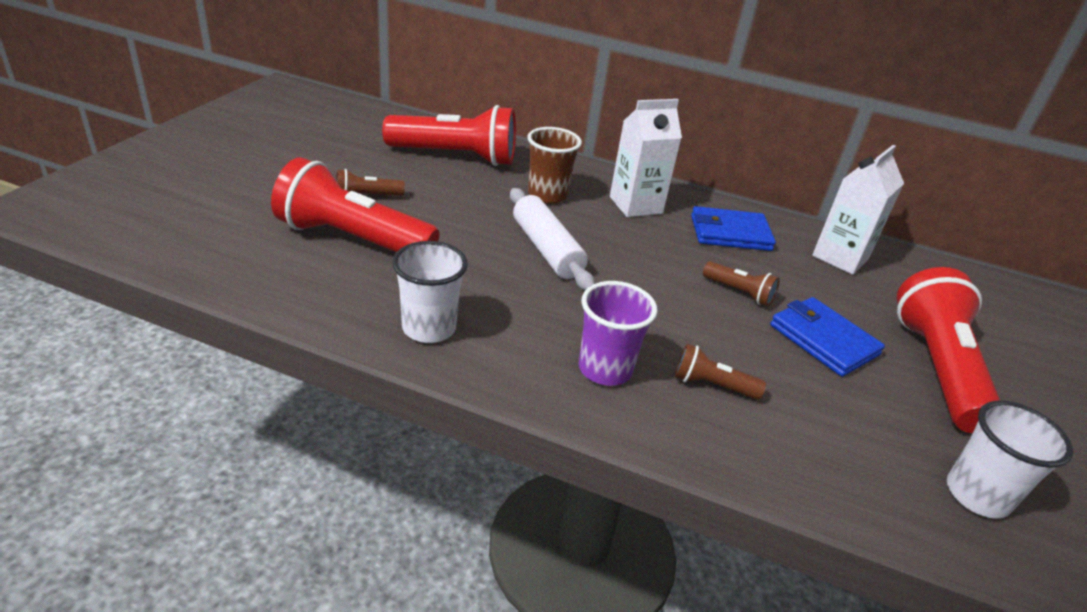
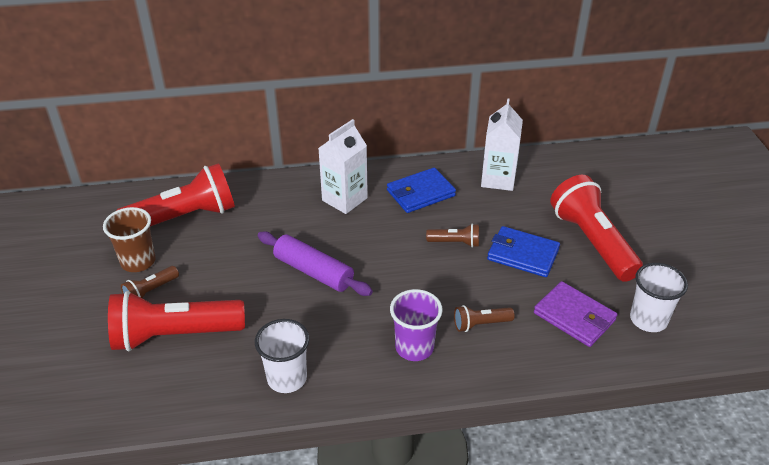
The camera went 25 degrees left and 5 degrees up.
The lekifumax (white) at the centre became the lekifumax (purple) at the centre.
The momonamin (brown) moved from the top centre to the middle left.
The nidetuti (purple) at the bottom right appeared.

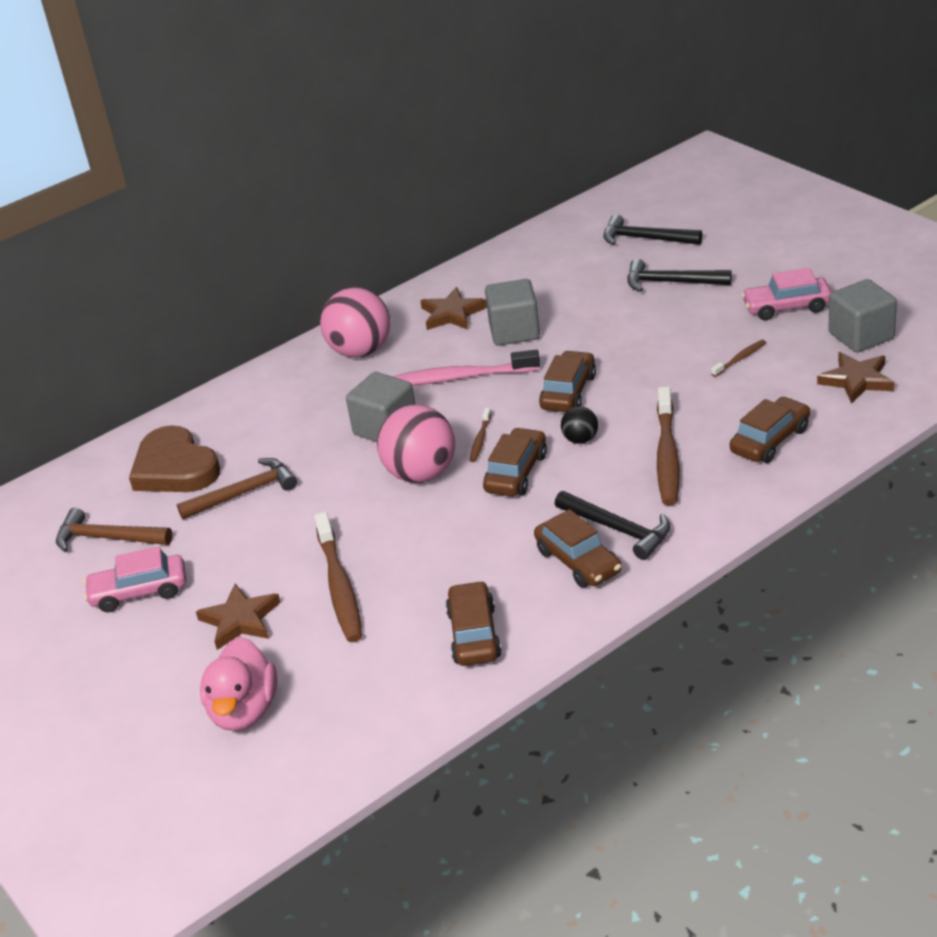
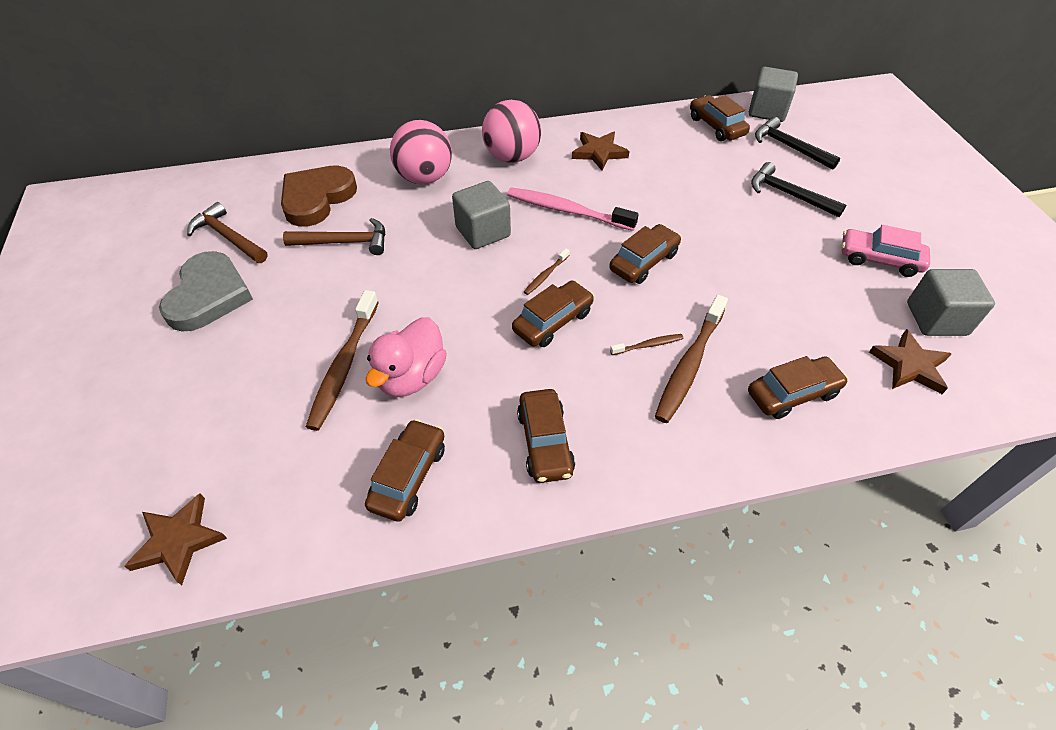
The camera went 20 degrees right and 15 degrees up.
The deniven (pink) (1st from left) at the middle left was replaced by the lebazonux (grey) at the middle left.
The lebazonux (brown) at the middle left turned 45 degrees clockwise.
The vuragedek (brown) (1st from left) moved from the middle left to the bottom left.
The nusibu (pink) moved from the bottom left to the centre.
The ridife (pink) (2nd from left in the first image) moved from the centre to the top centre.
The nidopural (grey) (2nd from left) moved from the top centre to the top right.
The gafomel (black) (1st from left) at the centre disappeared.
The ridife (black) at the centre disappeared.
The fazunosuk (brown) (4th from left in the first image) moved from the middle right to the centre.
The deniven (brown) (5th from left) at the top right appeared.

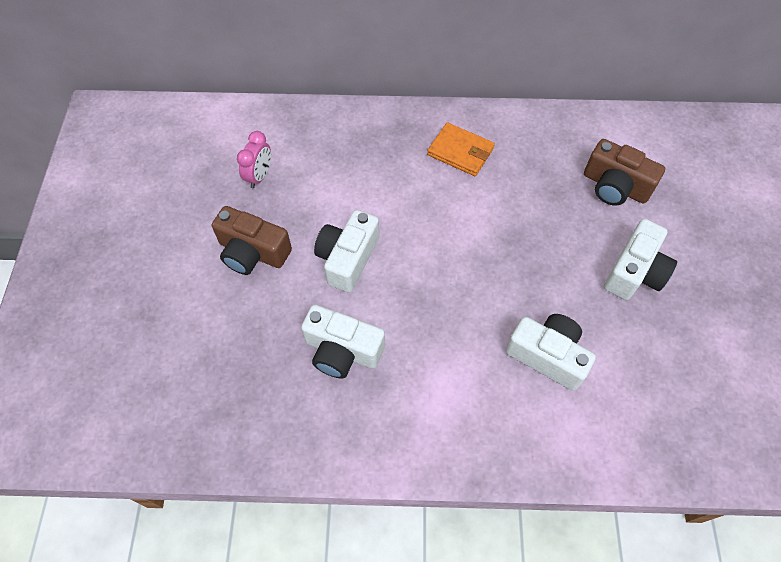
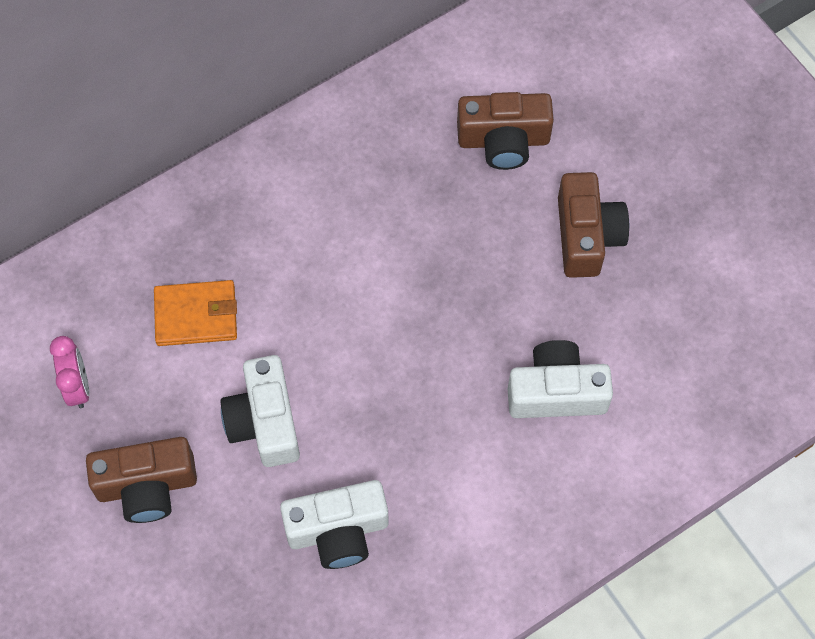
The camera went 35 degrees left and 5 degrees up.
The nidetuti (orange) moved from the top centre to the middle left.
The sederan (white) (4th from left) at the middle right became the sederan (brown) (3rd from left) at the middle right.

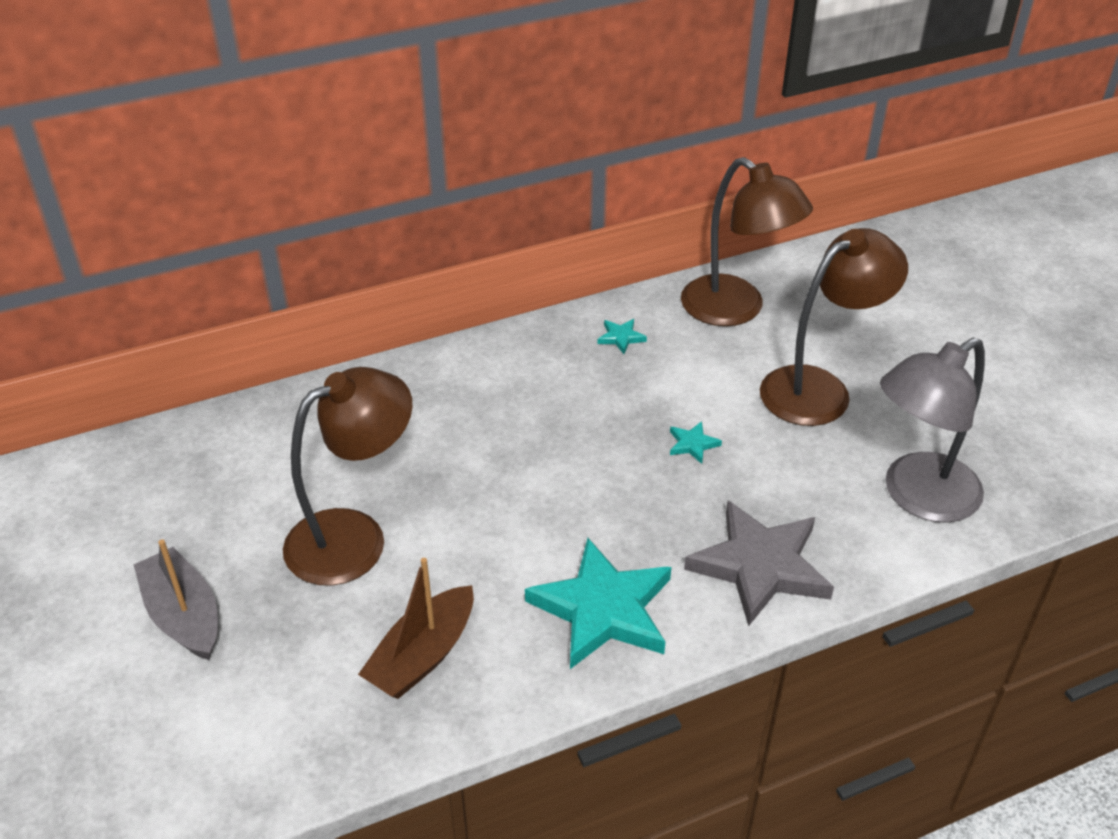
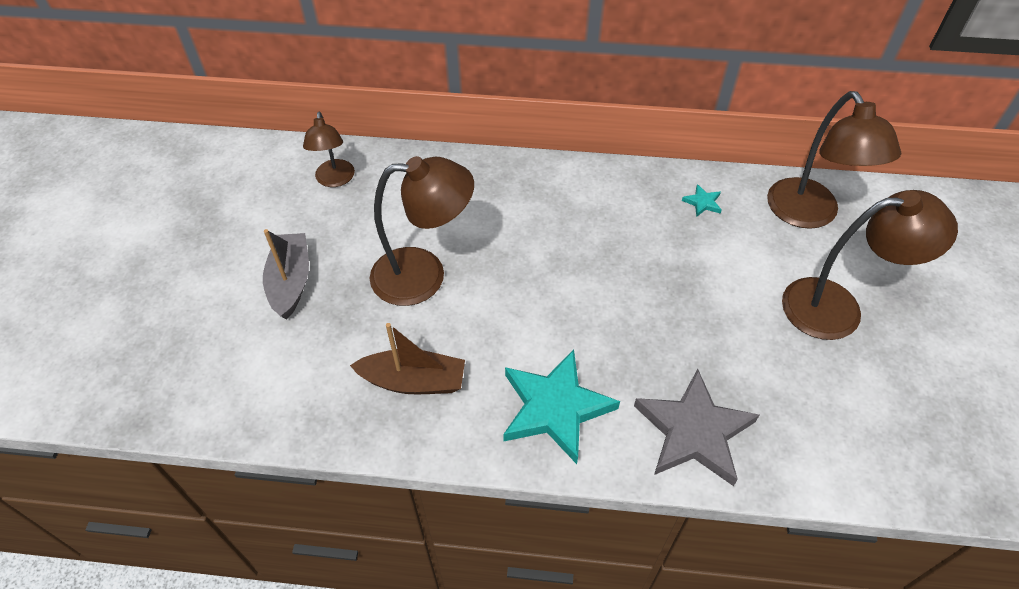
The camera went 30 degrees right and 10 degrees up.
The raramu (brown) at the bottom centre turned 150 degrees counterclockwise.
The vuragedek (turquoise) (3rd from left) at the centre disappeared.
The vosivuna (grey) at the middle right disappeared.
The vosivuna (brown) (1st from left) at the top left appeared.

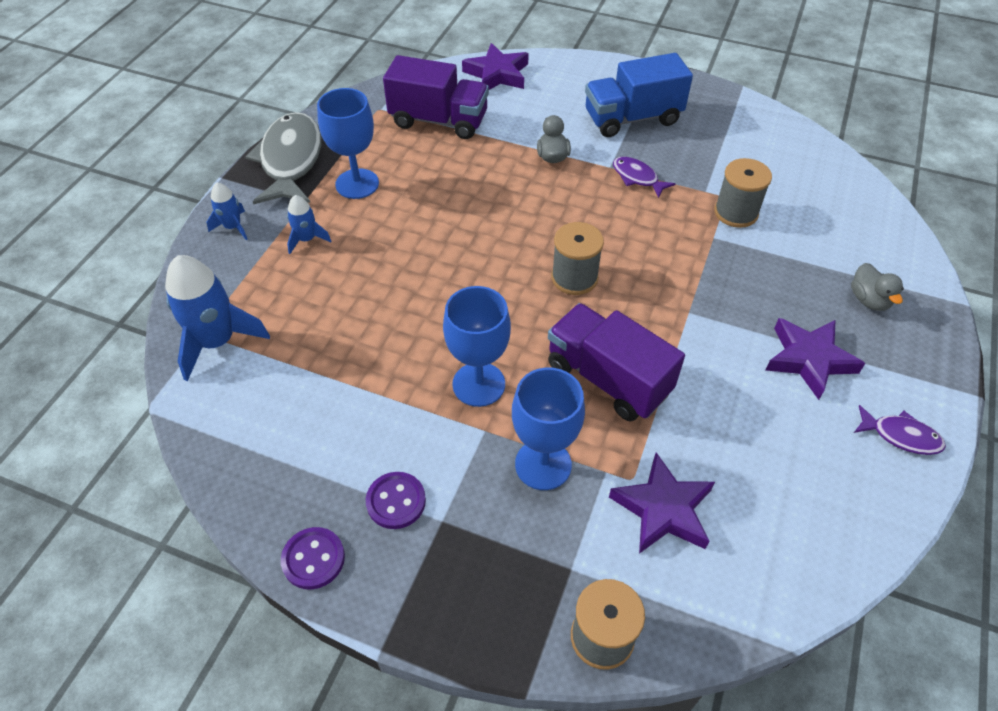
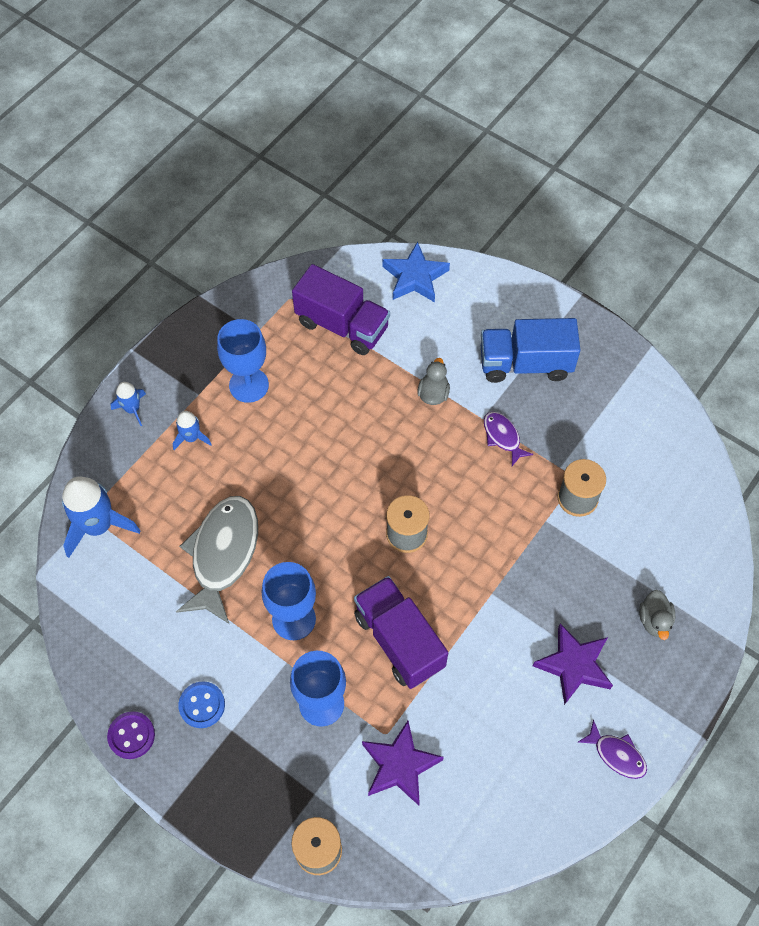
The camera went 15 degrees right and 10 degrees up.
The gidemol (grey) moved from the top left to the middle left.
The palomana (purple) (2nd from left) at the bottom centre became the palomana (blue) at the bottom left.
The vuragedek (purple) (1st from left) at the top centre became the vuragedek (blue) at the top centre.

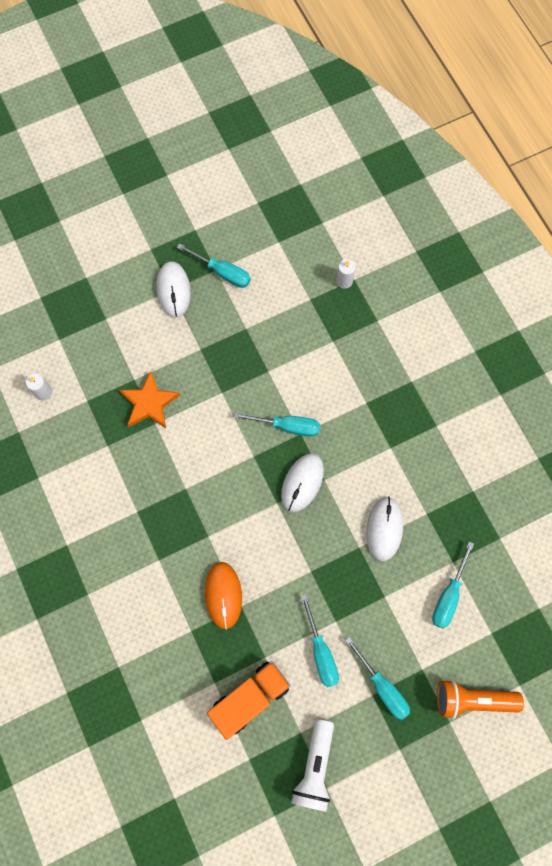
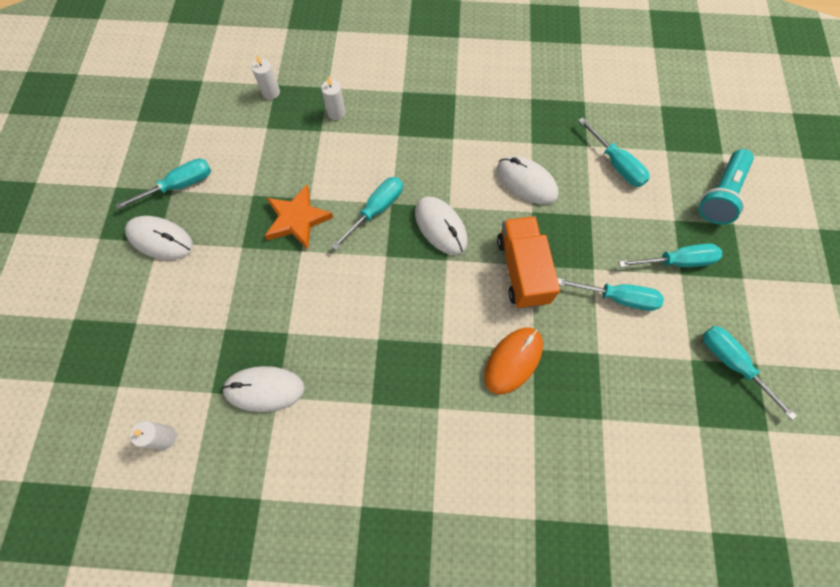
The camera went 60 degrees left and 5 degrees down.
The vuragedek (orange) moved from the middle left to the centre.
The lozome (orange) at the bottom centre turned 75 degrees counterclockwise.
The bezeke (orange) moved from the bottom centre to the centre.
The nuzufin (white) at the bottom centre was replaced by the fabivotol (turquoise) (6th from left) at the middle right.
The nuzufin (orange) at the bottom right became the nuzufin (turquoise) at the top right.
The lozome (white) (2nd from left) at the middle left appeared.
The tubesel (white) (3rd from left) at the top centre appeared.

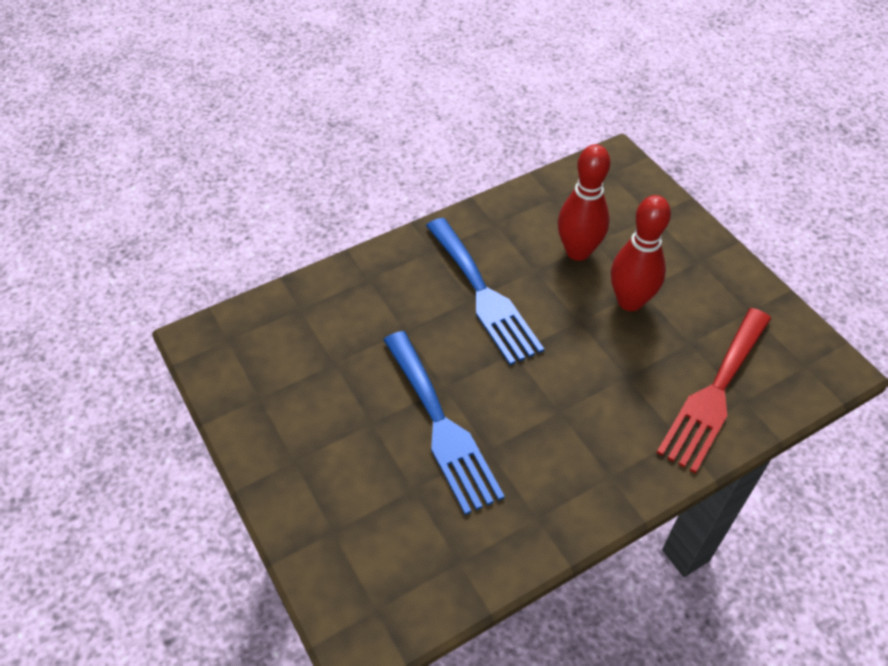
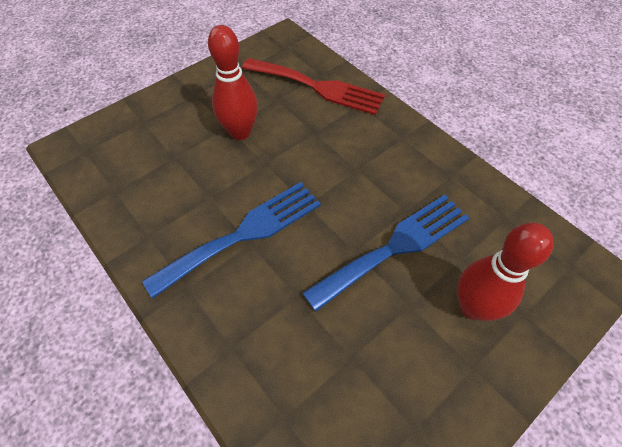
The camera went 100 degrees left and 5 degrees up.
The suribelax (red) (1st from left in the first image) moved from the top centre to the middle right.

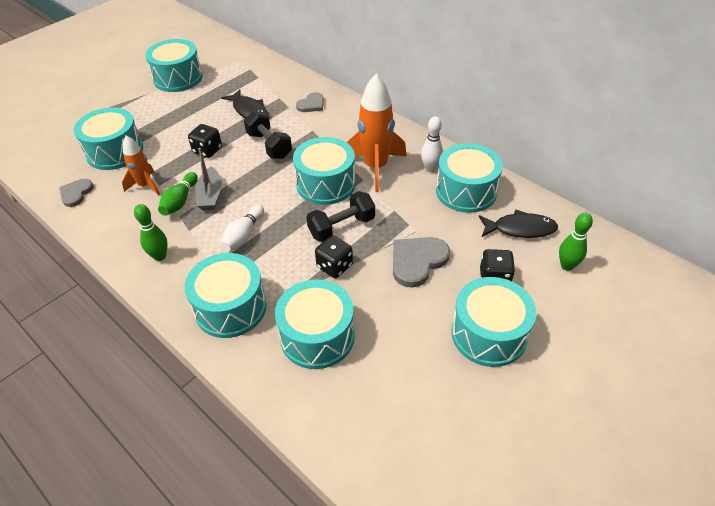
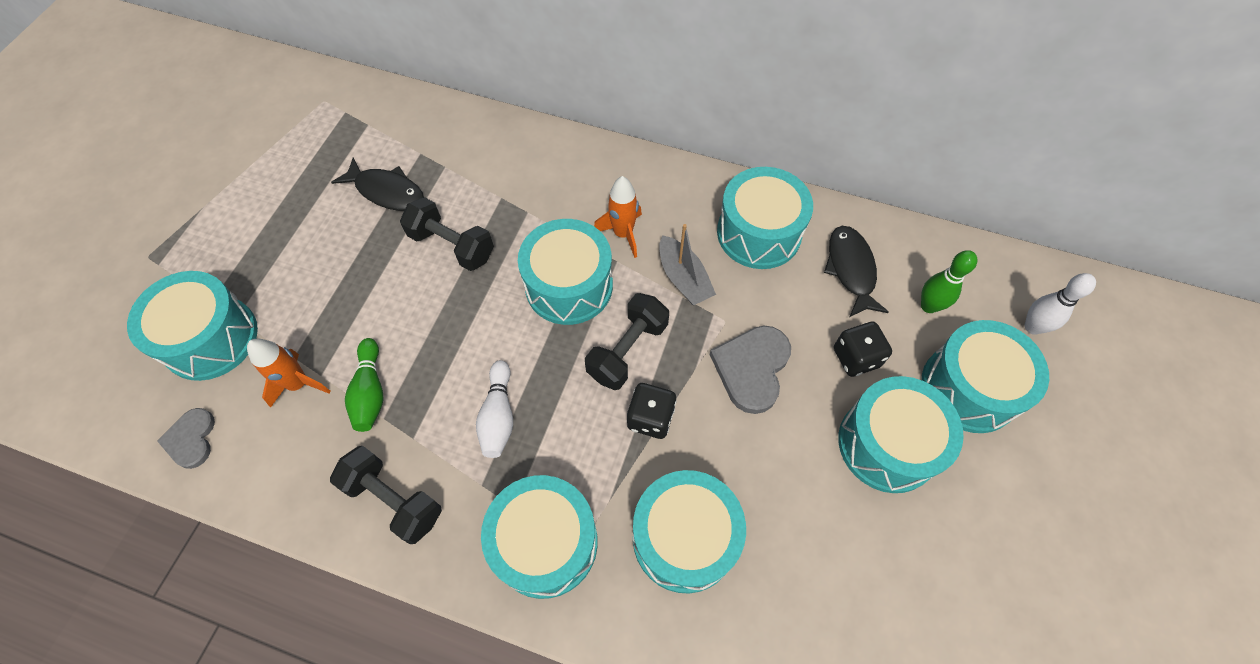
The camera went 25 degrees left and 15 degrees up.
The suribelax (green) (1st from left) at the middle left was replaced by the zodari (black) (1st from left) at the bottom left.
The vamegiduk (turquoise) (2nd from left in the first image) moved from the top left to the middle right.
The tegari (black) (1st from left) at the top left disappeared.
The raramu (grey) moved from the middle left to the centre.
The lebazonux (grey) (2nd from left) at the top centre disappeared.
The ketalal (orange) (2nd from left) at the top centre changed to 0.58 times the size.
The suribelax (white) (2nd from left) moved from the top centre to the middle right.
The gidemol (black) (2nd from left) at the middle right turned 75 degrees counterclockwise.

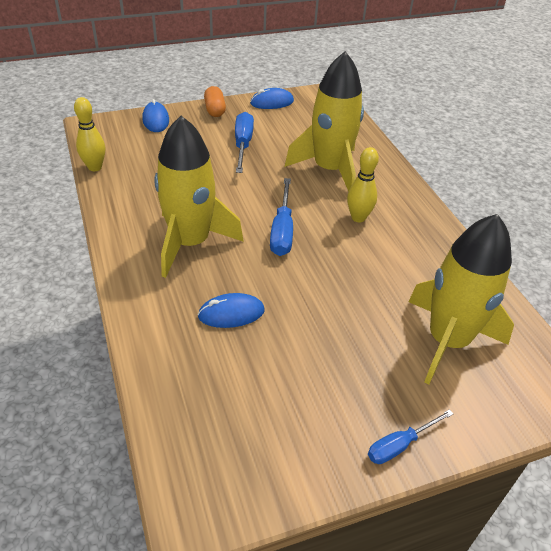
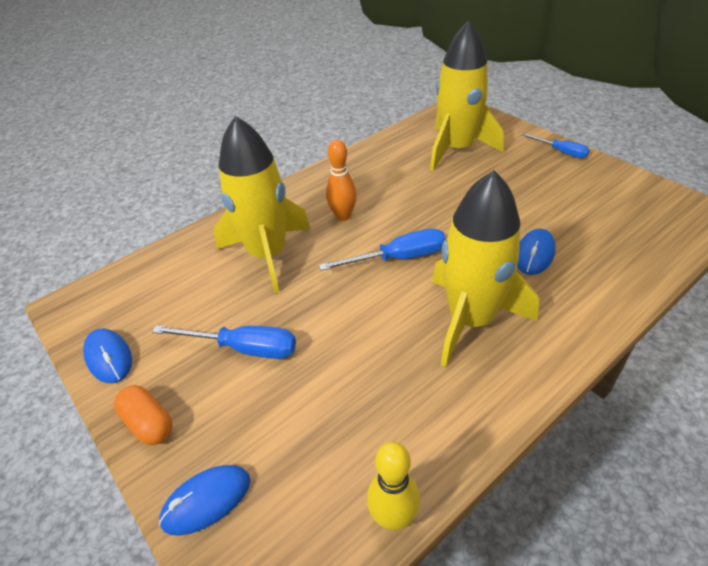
The camera went 105 degrees left and 0 degrees up.
The lozome (blue) (2nd from left in the first image) at the centre turned 60 degrees clockwise.
The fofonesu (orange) at the top centre turned 75 degrees clockwise.
The fabivotol (blue) (1st from left) at the top centre turned 150 degrees counterclockwise.
The suribelax (yellow) (2nd from left) at the centre became the suribelax (orange) at the top centre.

